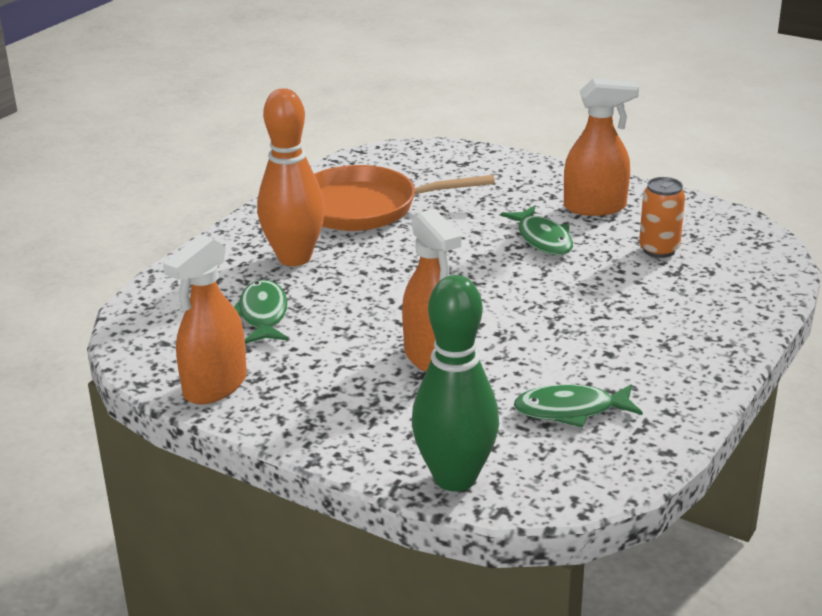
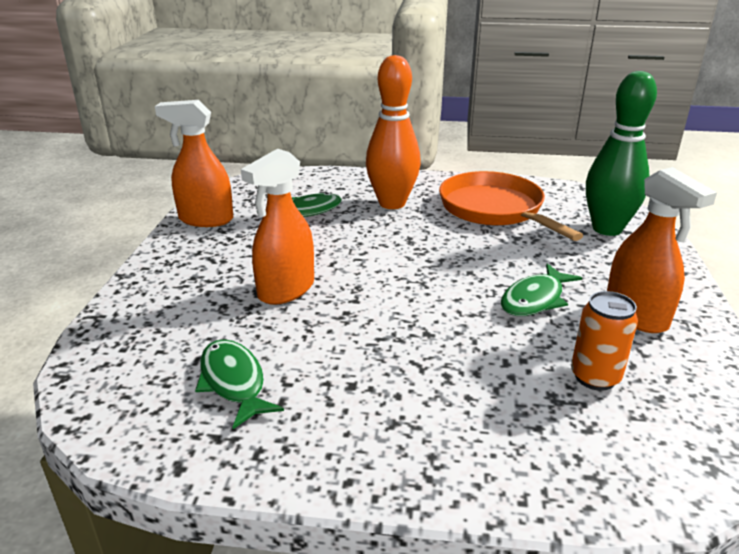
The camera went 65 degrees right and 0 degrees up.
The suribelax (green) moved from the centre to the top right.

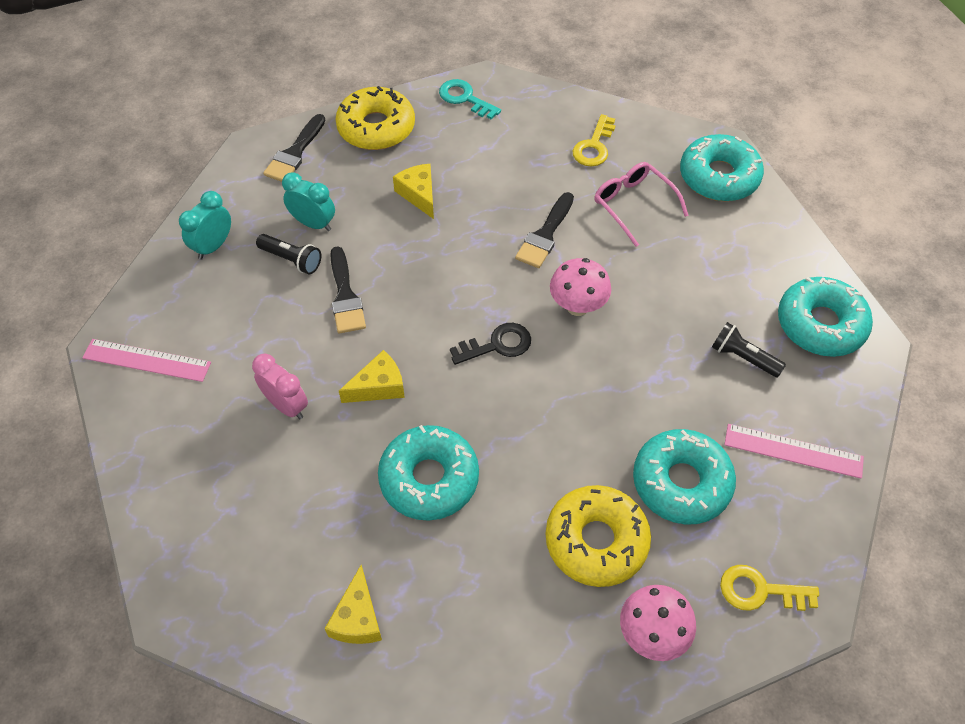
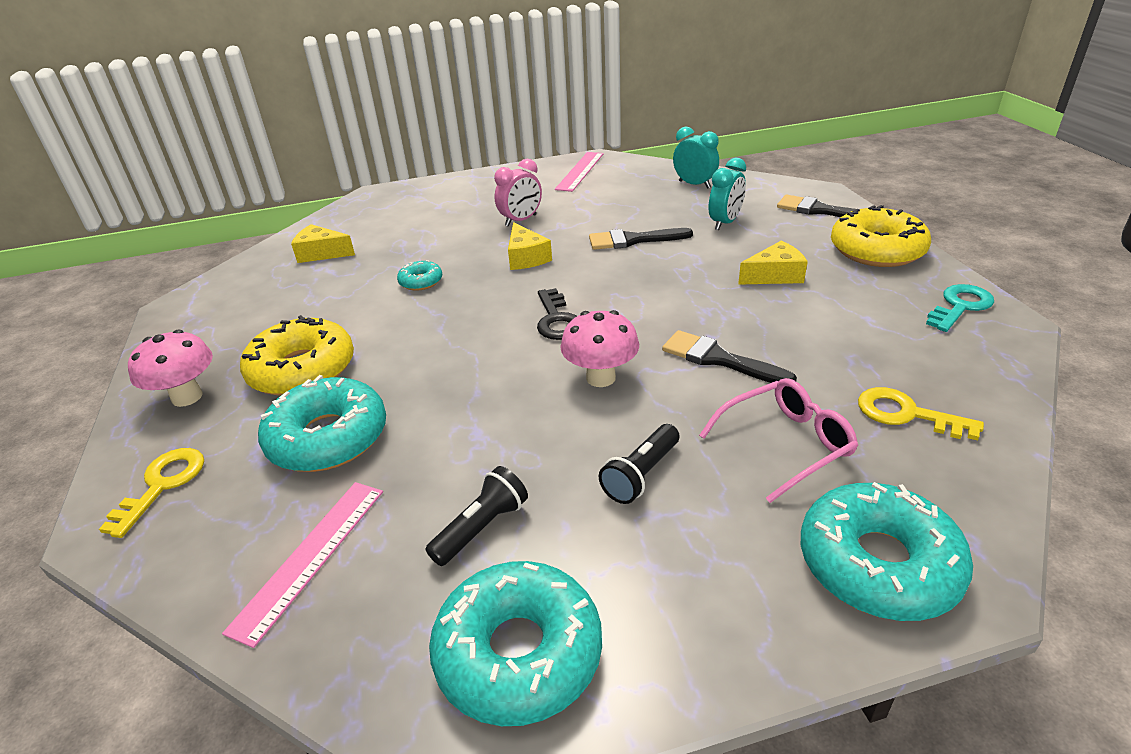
The camera went 100 degrees right and 20 degrees down.
The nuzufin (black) (1st from left in the first image) moved from the middle left to the centre.
The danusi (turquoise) (1st from left in the first image) at the centre changed to 0.49 times the size.

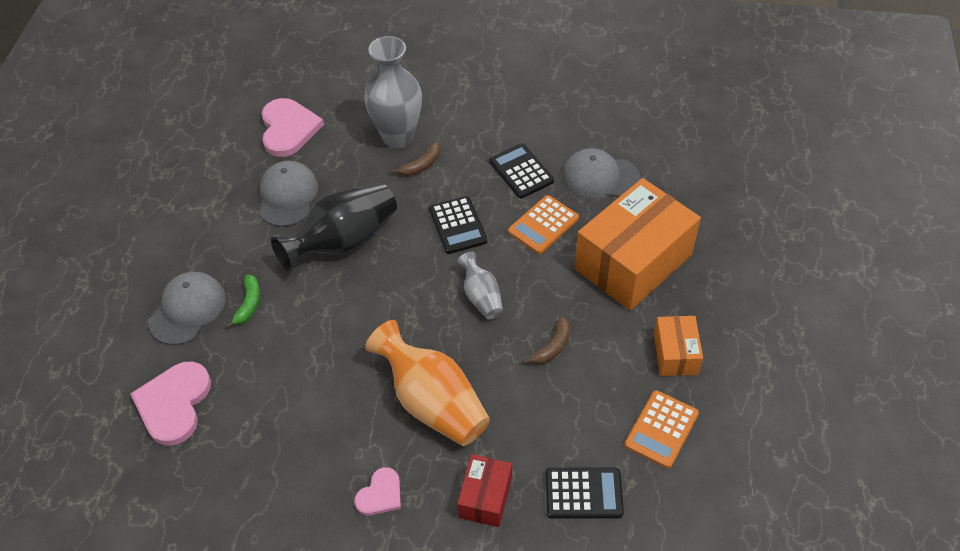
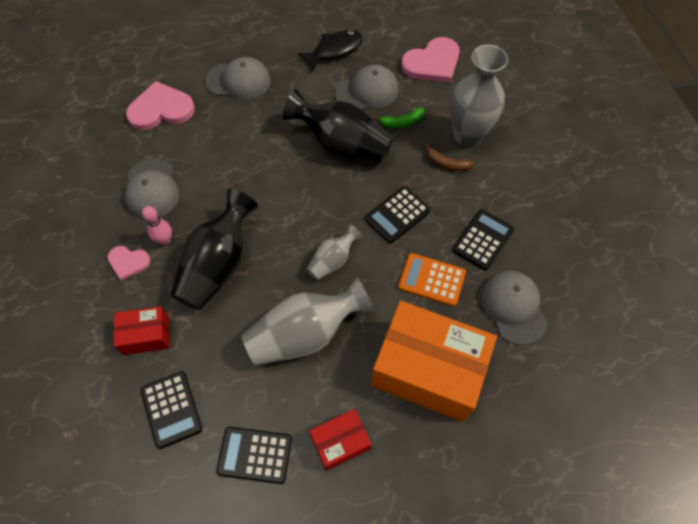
The camera went 65 degrees right and 10 degrees up.
The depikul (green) moved from the middle left to the top centre.
The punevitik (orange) at the bottom centre became the punevitik (black) (1st from left) at the middle left.
The depikul (brown) (2nd from left) at the centre was replaced by the punevitik (grey) (1st from left) at the centre.
The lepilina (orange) (2nd from left) at the bottom right became the lepilina (black) (2nd from left) at the bottom centre.
The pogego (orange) (2nd from left) at the middle right became the pogego (red) (2nd from left) at the bottom centre.
The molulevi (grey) (1st from left) at the middle left appeared.
The suribelax (pink) at the middle left appeared.
The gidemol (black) at the top centre appeared.

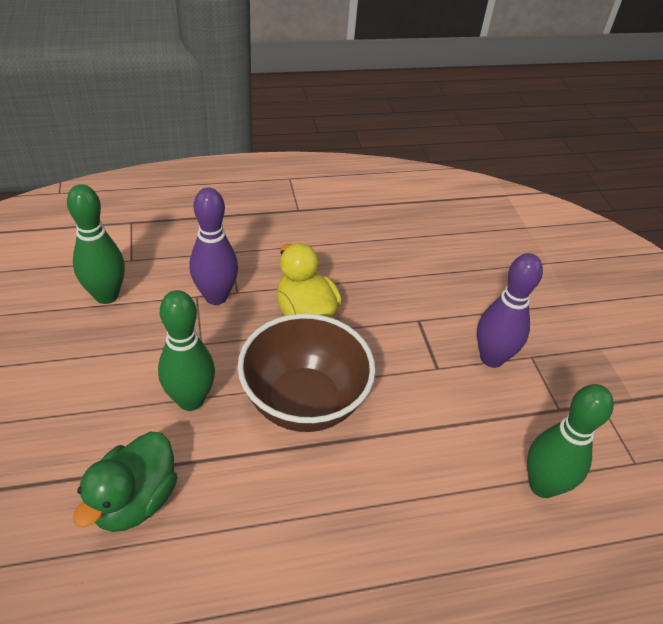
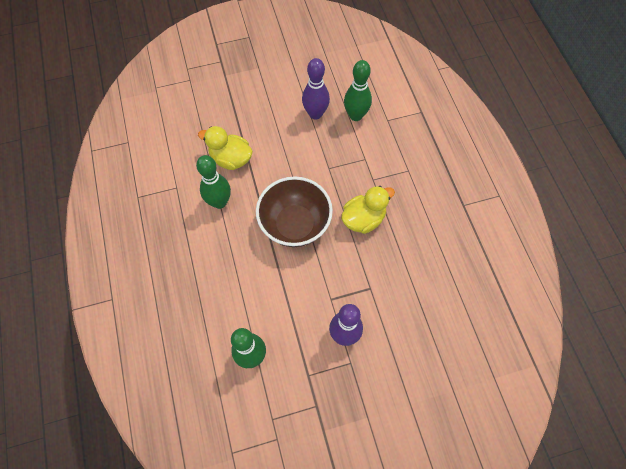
The camera went 90 degrees right and 20 degrees up.
The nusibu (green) at the bottom left became the nusibu (yellow) (1st from left) at the top centre.
The suribelax (green) (2nd from left in the first image) moved from the middle left to the centre.
The suribelax (purple) (1st from left) moved from the middle left to the top centre.

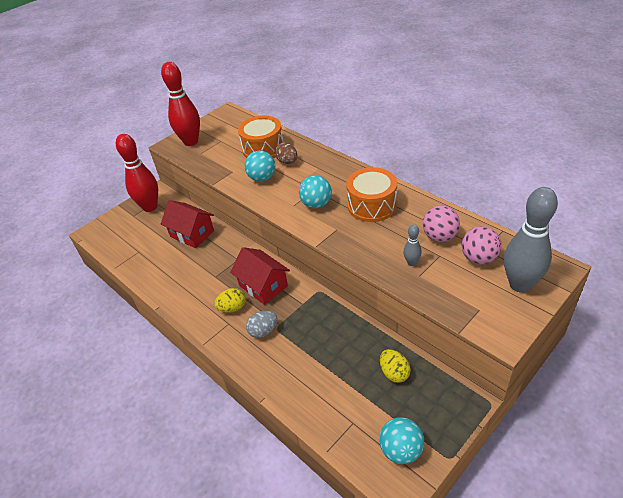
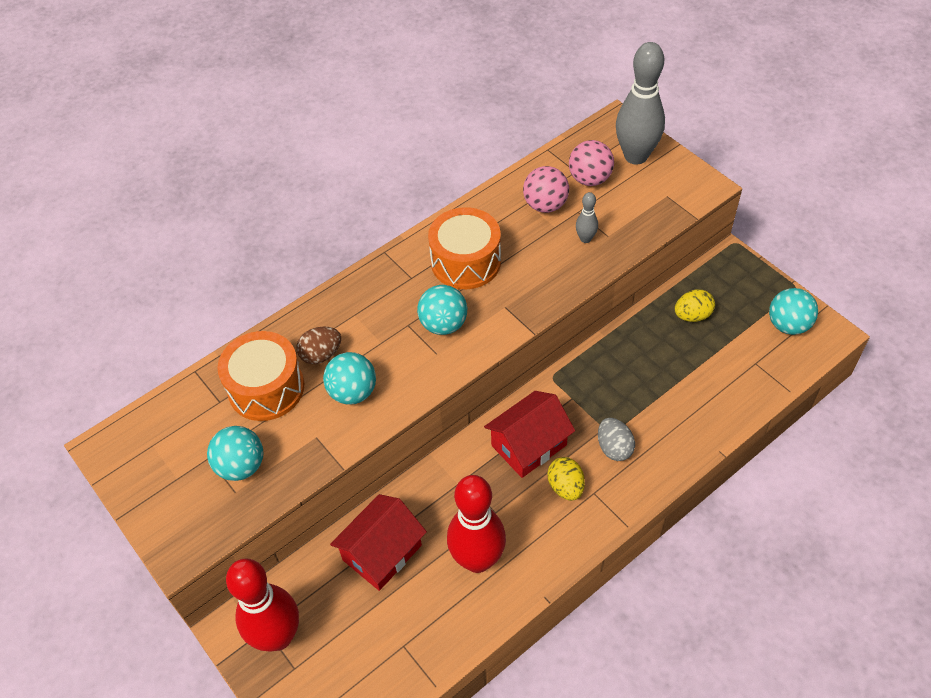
The camera went 85 degrees left and 10 degrees up.
The suribelax (red) (2nd from left) moved from the top left to the bottom centre.
The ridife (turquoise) (1st from left) at the middle left appeared.

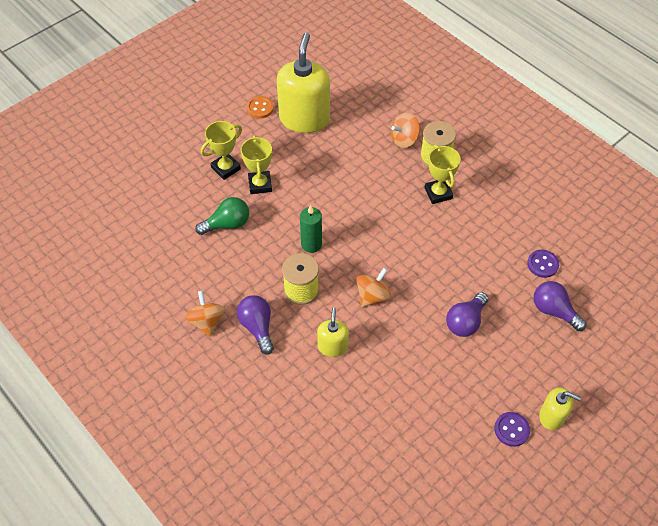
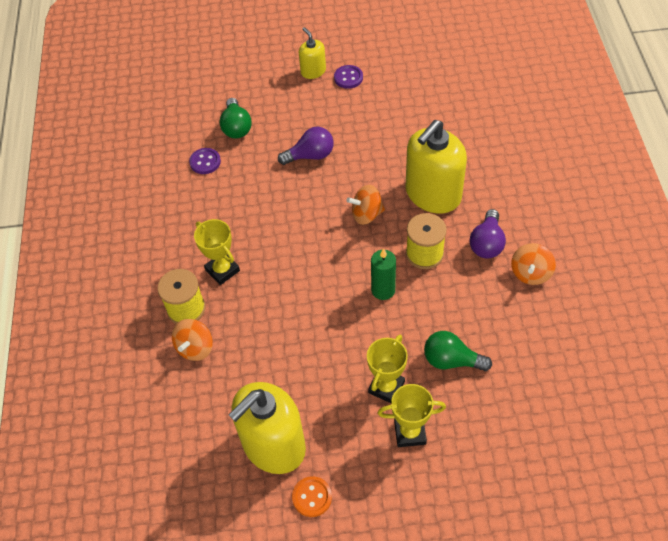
The camera went 140 degrees left and 0 degrees up.
The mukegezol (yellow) (2nd from left in the first image) at the centre changed to 2.00 times the size.
The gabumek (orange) (3rd from left in the first image) at the top centre turned 105 degrees clockwise.
The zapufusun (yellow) (3rd from left in the first image) at the top right turned 60 degrees counterclockwise.
The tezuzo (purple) (3rd from left) at the middle right became the tezuzo (green) (1st from left) at the top centre.

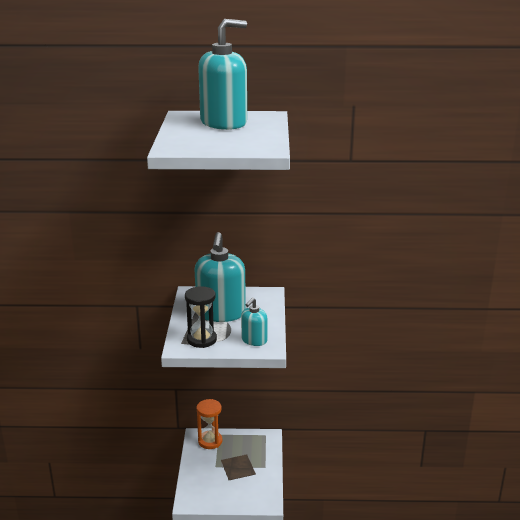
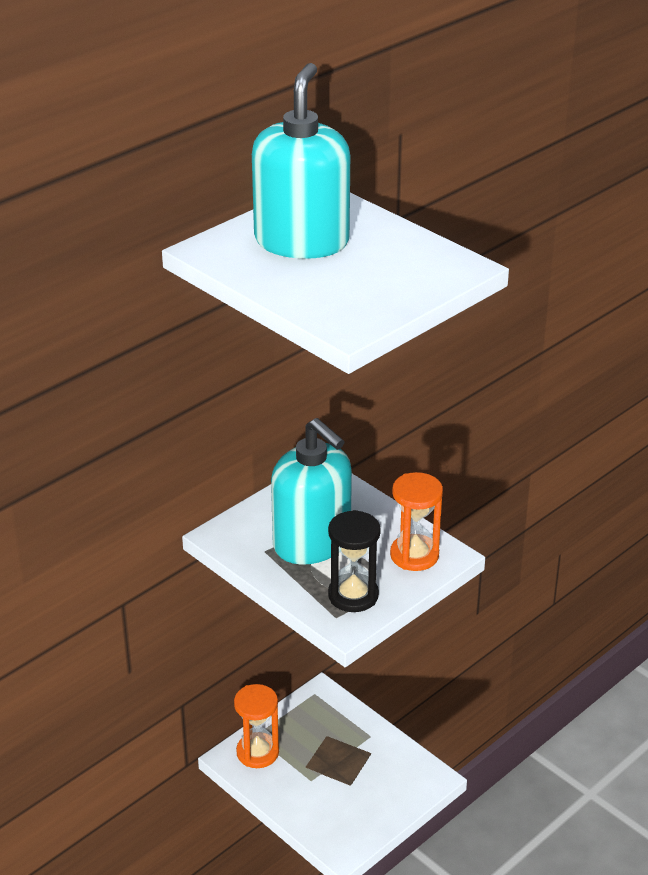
The camera went 45 degrees left and 10 degrees up.
The mukegezol (turquoise) (3rd from left) at the centre was replaced by the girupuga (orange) (2nd from left) at the centre.

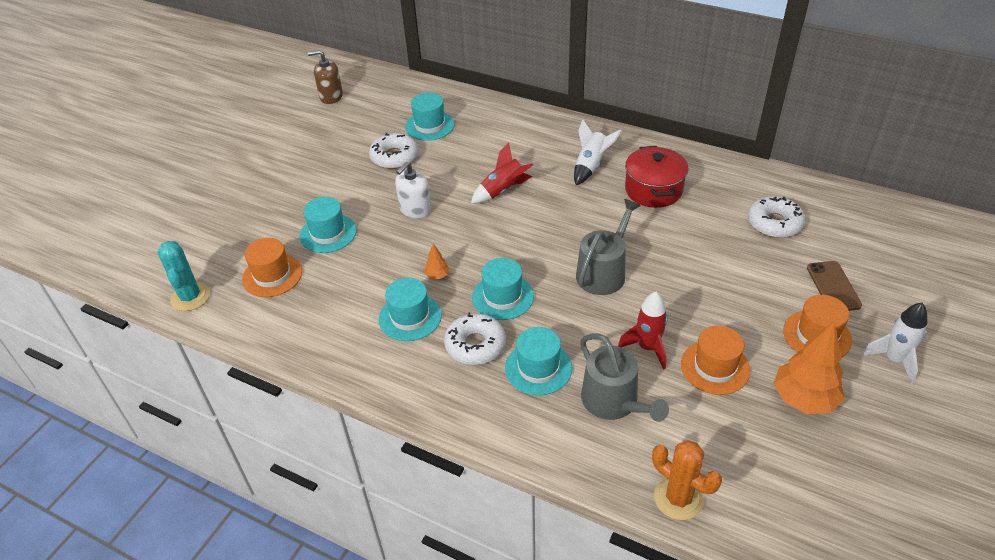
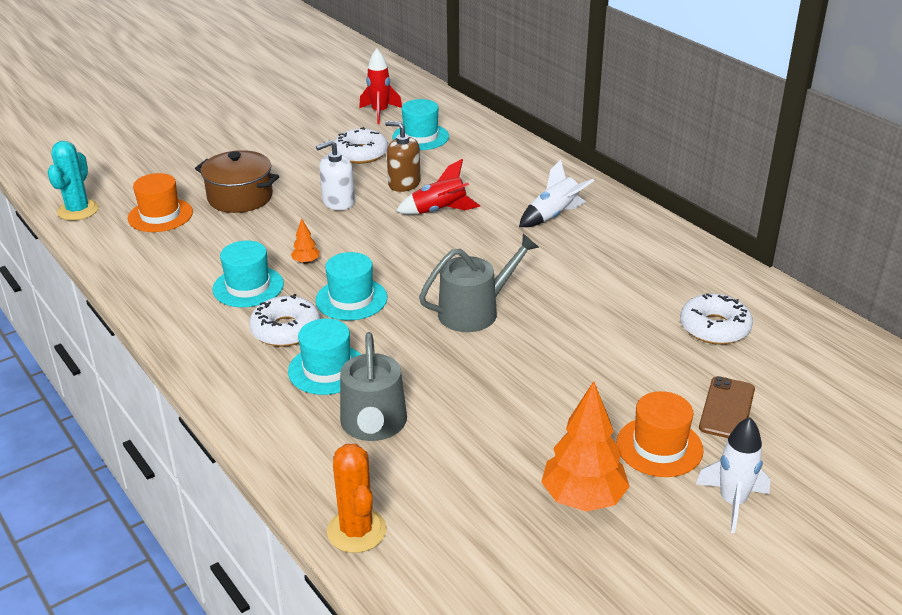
The camera went 25 degrees right and 10 degrees down.
The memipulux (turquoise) (1st from left) at the middle left was replaced by the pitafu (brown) at the top left.
The mukegezol (brown) moved from the top left to the top centre.
The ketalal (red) (2nd from left in the first image) moved from the centre to the top centre.
The pitafu (red) at the top centre disappeared.
The memipulux (orange) (2nd from left) at the middle right disappeared.

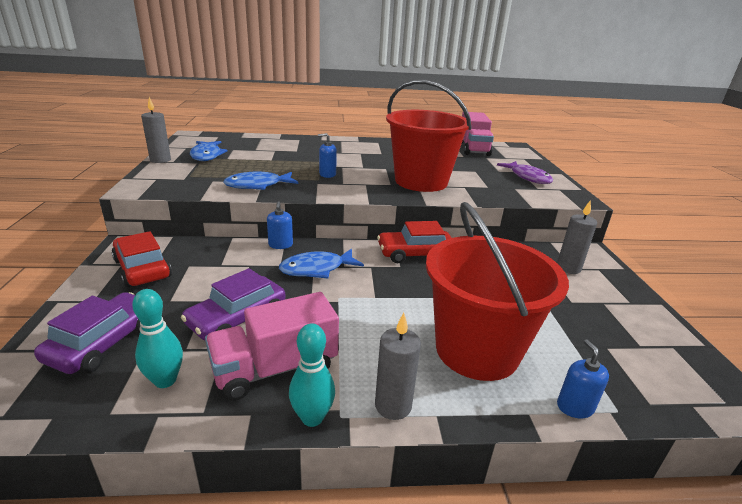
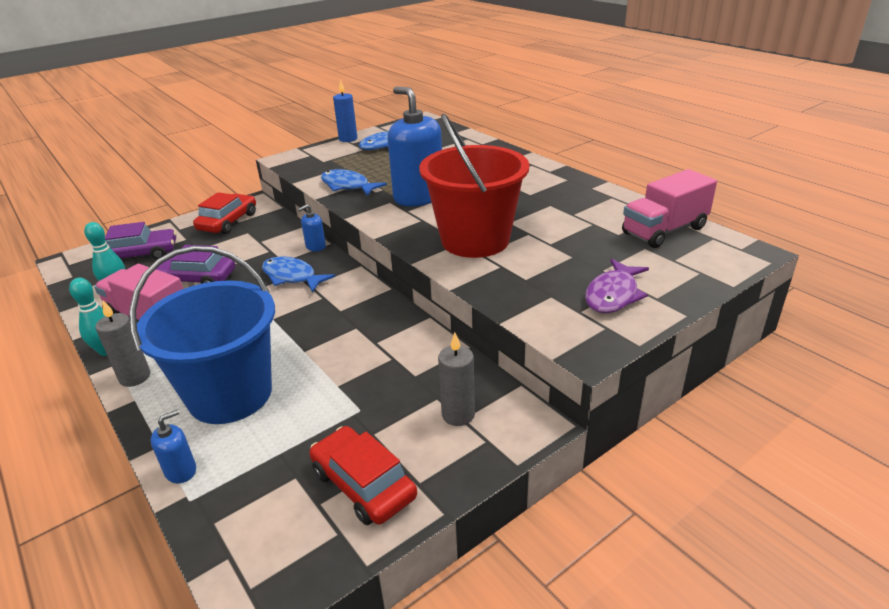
The camera went 60 degrees right and 5 degrees up.
The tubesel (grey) (1st from left) at the top left became the tubesel (blue) at the top centre.
The mukegezol (blue) (2nd from left in the first image) at the top centre changed to 2.27 times the size.
The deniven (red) (2nd from left) moved from the centre to the bottom centre.
The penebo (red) (2nd from left) at the middle right became the penebo (blue) at the middle left.

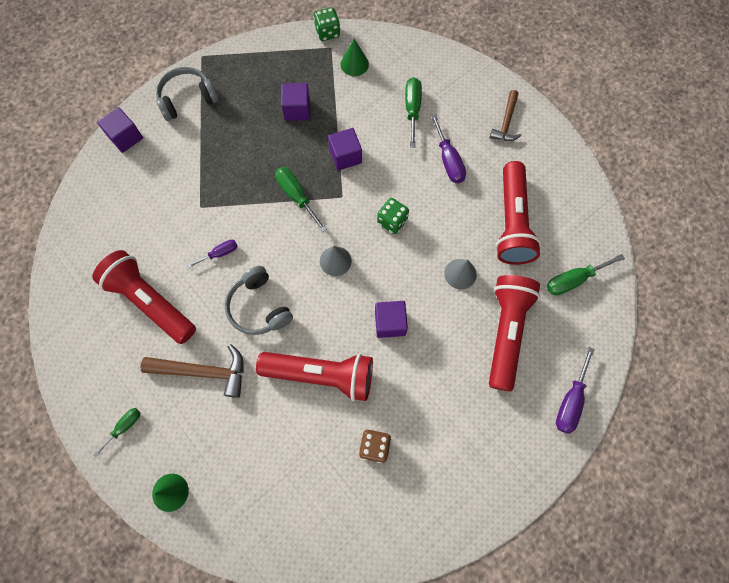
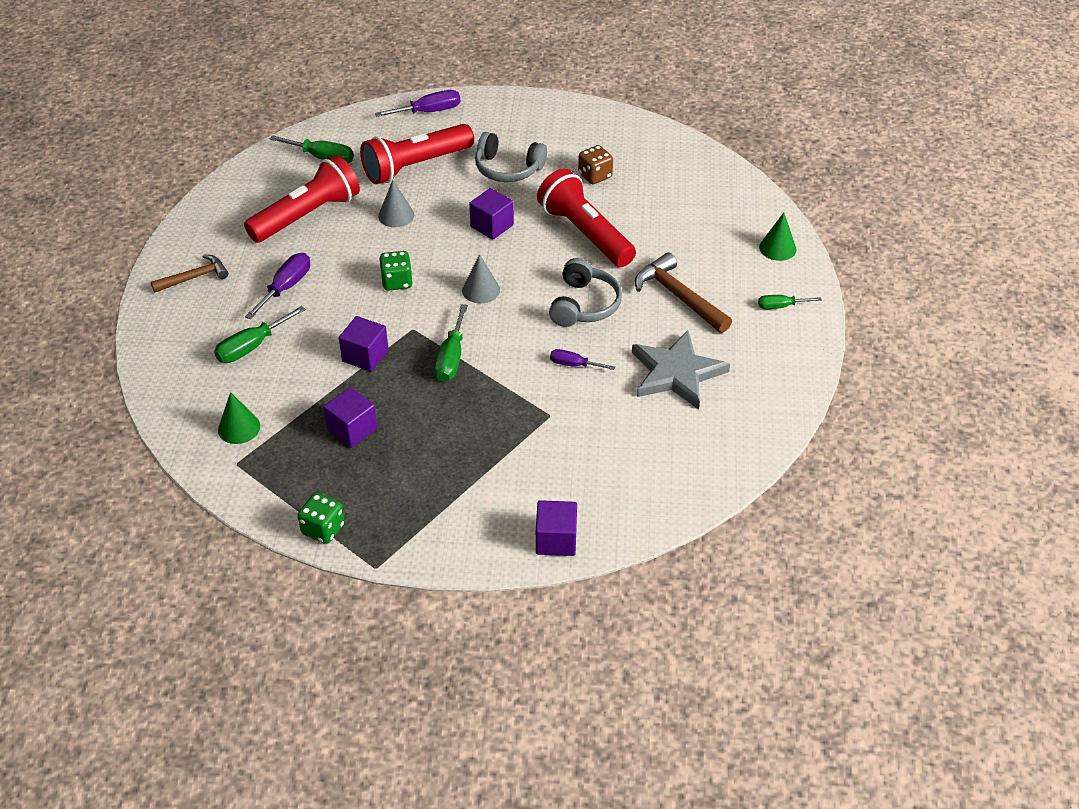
The camera went 135 degrees left and 25 degrees down.
The nuzufin (red) (1st from left) at the middle left was replaced by the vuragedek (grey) at the centre.
The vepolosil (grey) (1st from left) moved from the top left to the top centre.
The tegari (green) (1st from left) moved from the top centre to the middle left.

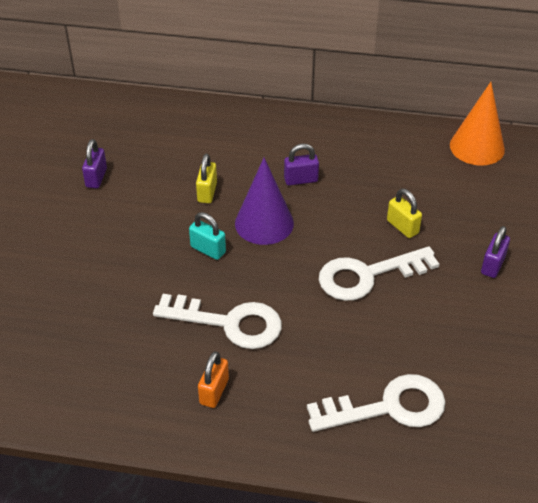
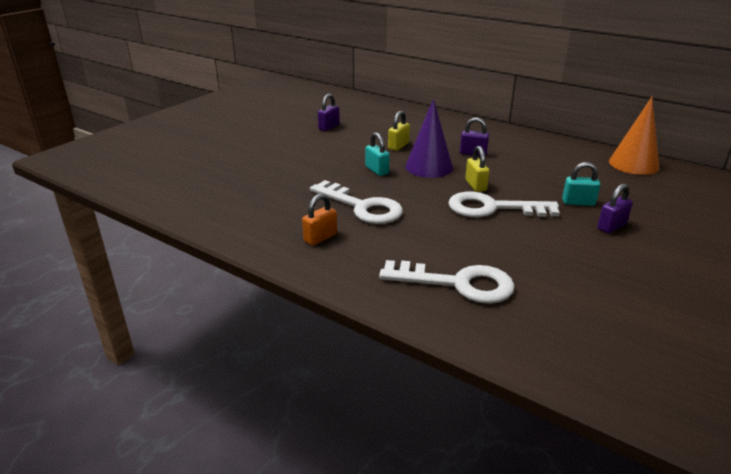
The camera went 25 degrees right and 15 degrees down.
The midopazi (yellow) (2nd from left) moved from the middle right to the centre.
The midopazi (turquoise) (2nd from left) at the middle right appeared.

